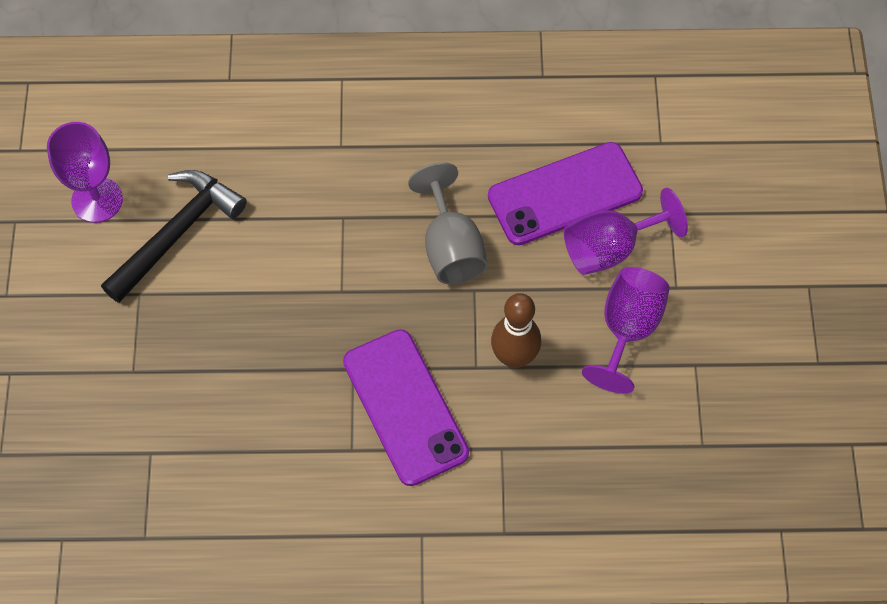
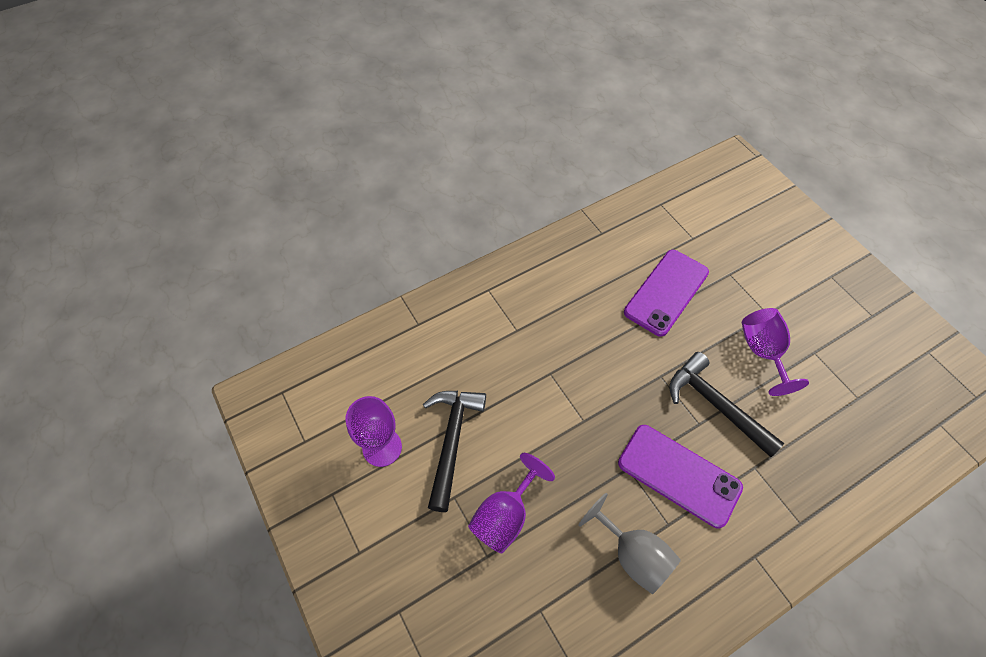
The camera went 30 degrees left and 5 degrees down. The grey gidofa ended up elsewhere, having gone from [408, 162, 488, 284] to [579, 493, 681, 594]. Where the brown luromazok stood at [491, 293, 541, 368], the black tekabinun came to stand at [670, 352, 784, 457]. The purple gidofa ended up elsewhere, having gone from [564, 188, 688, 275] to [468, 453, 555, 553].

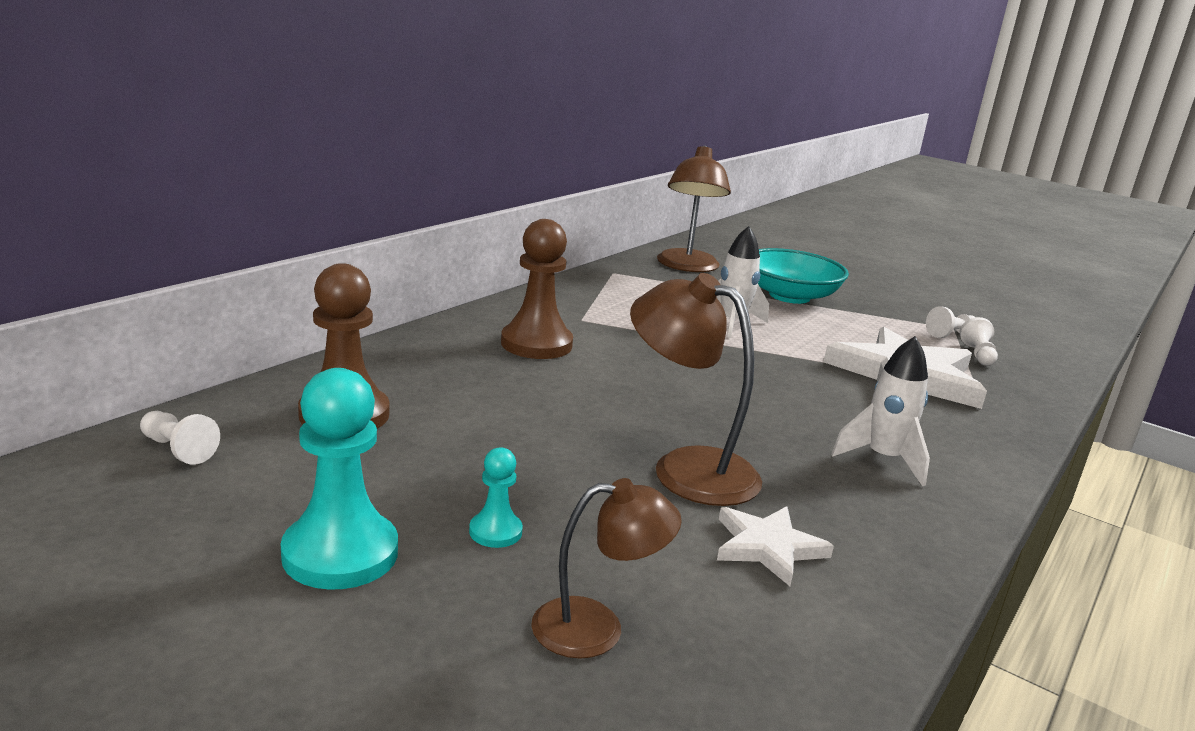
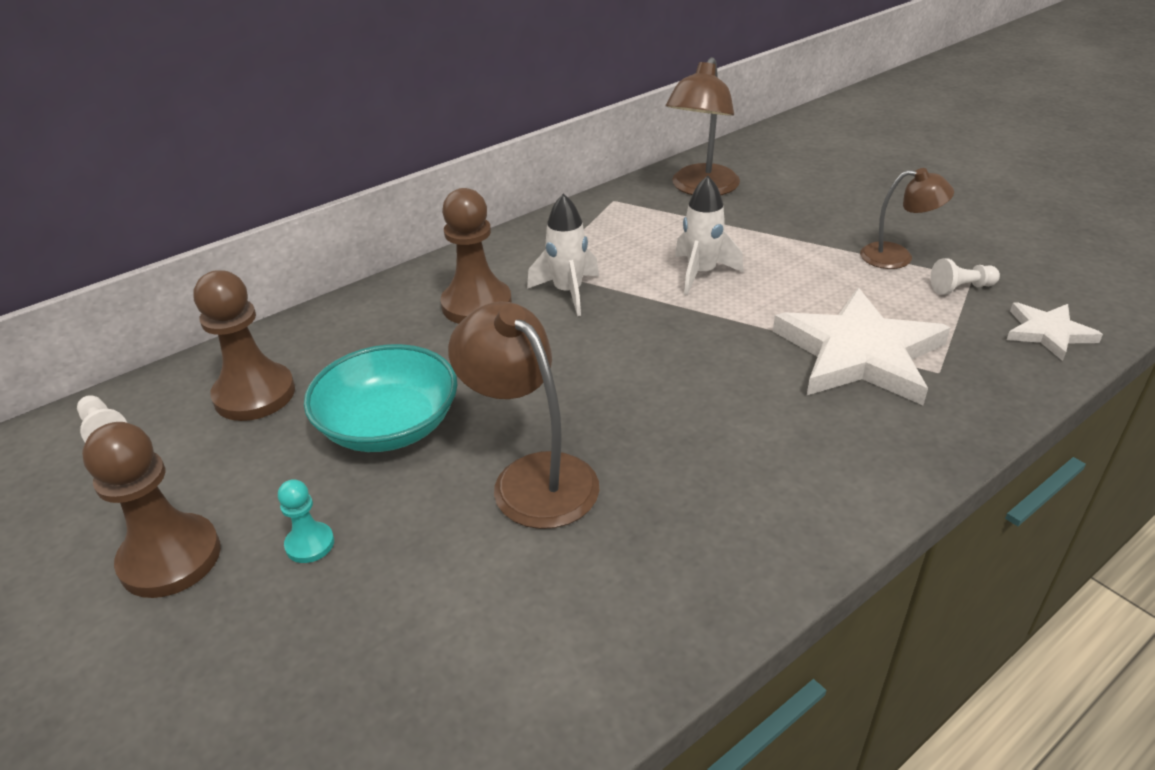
The camera went 20 degrees right and 15 degrees up. What was the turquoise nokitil at [281, 368, 398, 590] turned into the brown nokitil at [82, 422, 221, 598]. The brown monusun ended up elsewhere, having gone from [531, 478, 682, 659] to [860, 168, 954, 269]. The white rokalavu ended up elsewhere, having gone from [717, 506, 834, 586] to [1007, 302, 1103, 361]. The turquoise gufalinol ended up elsewhere, having gone from [758, 248, 849, 304] to [304, 344, 457, 452]. The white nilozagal ended up elsewhere, having gone from [831, 336, 930, 486] to [527, 194, 599, 316]. The second view lost the white nokitil at [960, 317, 998, 366].

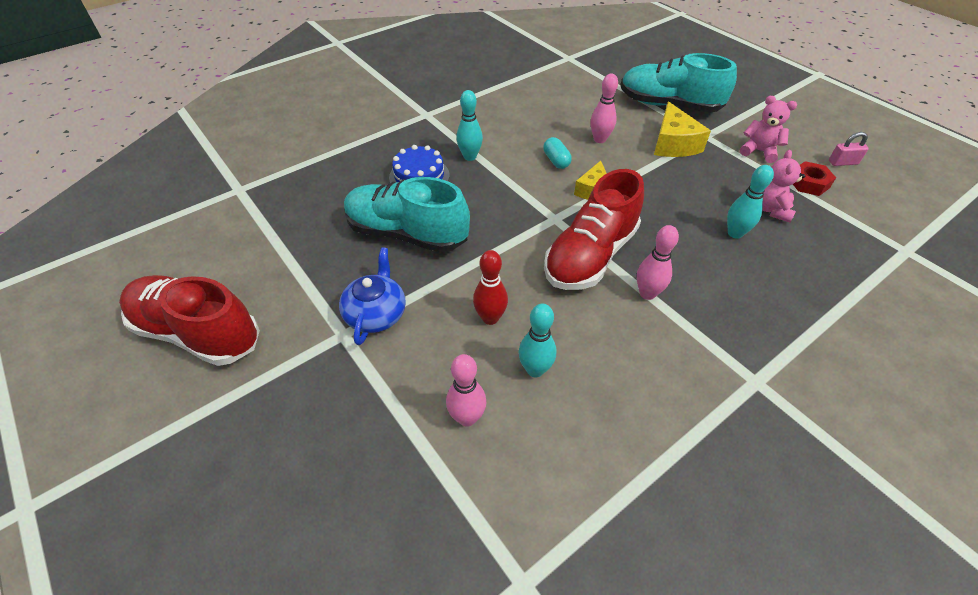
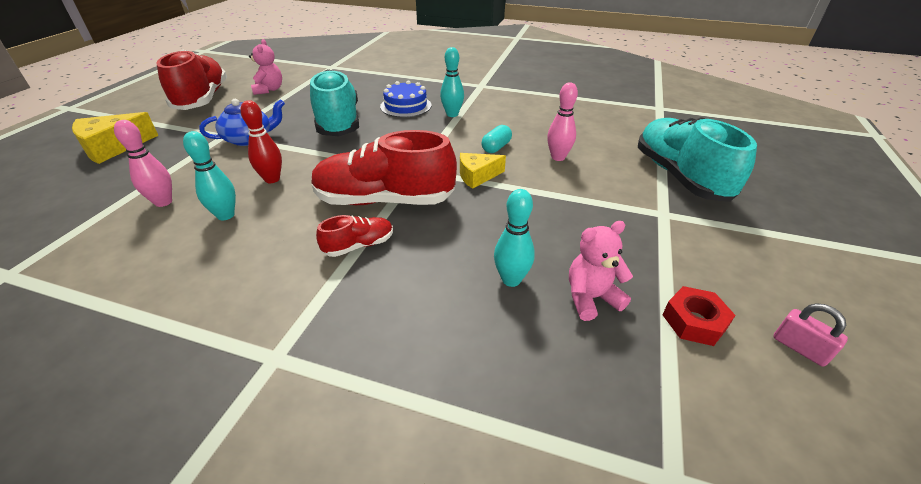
The camera went 55 degrees right and 10 degrees down. Where the pink luromazok stood at [637, 225, 679, 300], the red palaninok came to stand at [316, 215, 393, 257]. The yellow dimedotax ended up elsewhere, having gone from [654, 101, 711, 157] to [72, 112, 159, 164]. The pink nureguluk ended up elsewhere, having gone from [740, 96, 797, 163] to [249, 39, 282, 95].

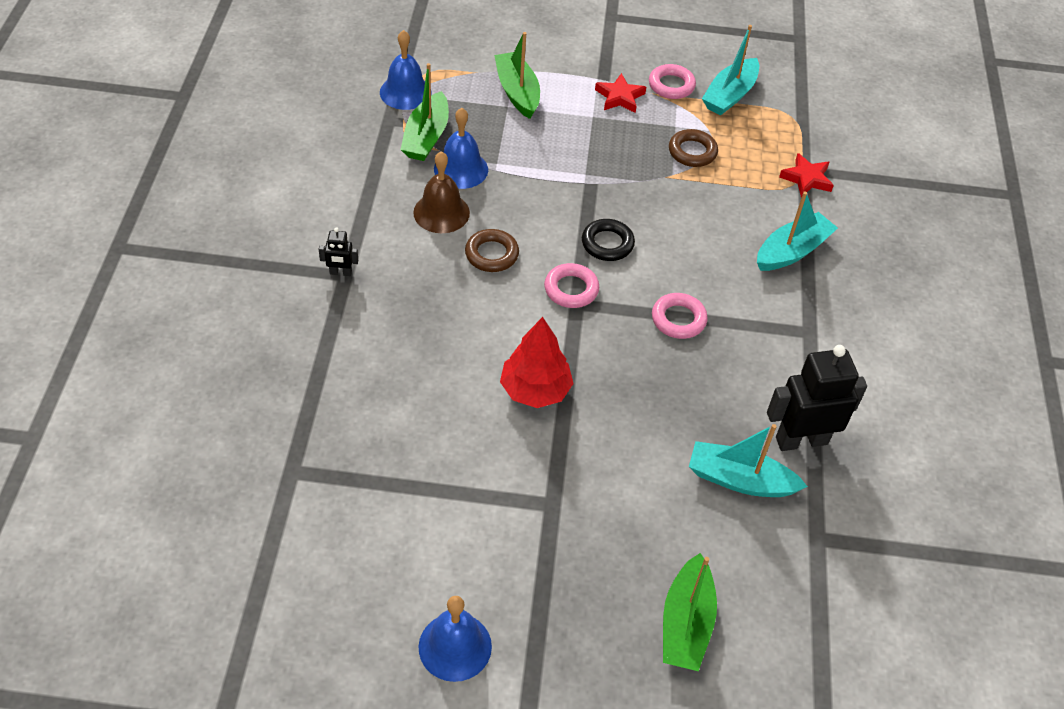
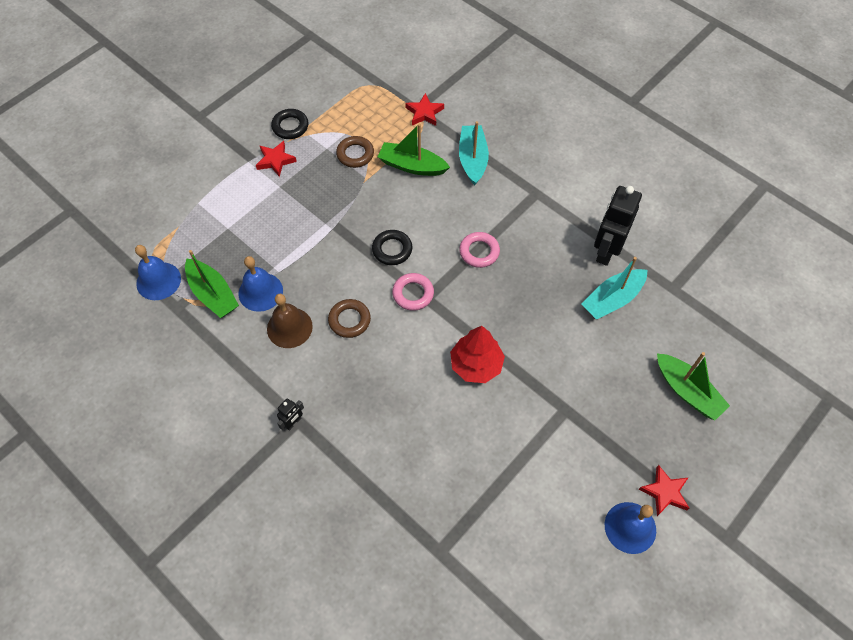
The camera went 50 degrees left and 10 degrees up. The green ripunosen ended up elsewhere, having gone from [494, 32, 540, 119] to [378, 124, 450, 176]. What was the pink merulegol at [649, 64, 696, 99] turned into the black merulegol at [271, 109, 308, 139]. The second view lost the turquoise ripunosen at [702, 25, 759, 115]. The second view gained the red rokalavu at [639, 465, 689, 516].

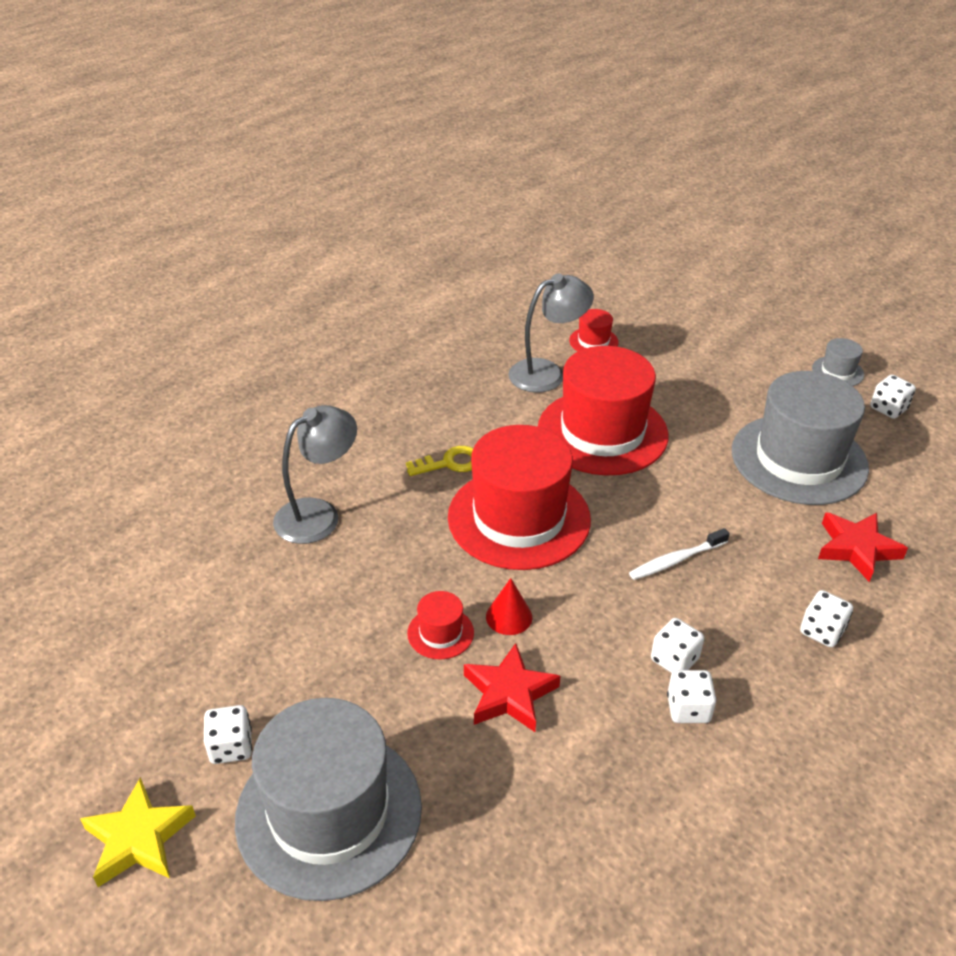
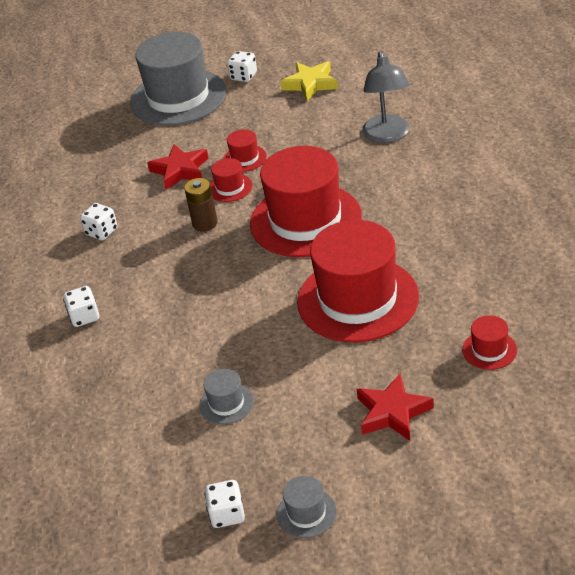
The camera went 130 degrees right and 0 degrees up. The yellow rokalavu ended up elsewhere, having gone from [80, 777, 196, 887] to [280, 61, 338, 101]. The second view lost the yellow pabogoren at [406, 446, 473, 476]. Where the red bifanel stood at [486, 578, 532, 635], the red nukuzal came to stand at [210, 158, 253, 202]. The second view lost the grey monusun at [508, 273, 594, 393]. The second view lost the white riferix at [629, 528, 730, 580]. The second view lost the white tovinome at [651, 618, 704, 673]. The size of the grey nukuzal at [732, 371, 869, 505] changed by a factor of 0.42. The red rokalavu ended up elsewhere, having gone from [818, 512, 908, 582] to [357, 374, 434, 441]. The second view gained the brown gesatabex at [184, 178, 218, 231].

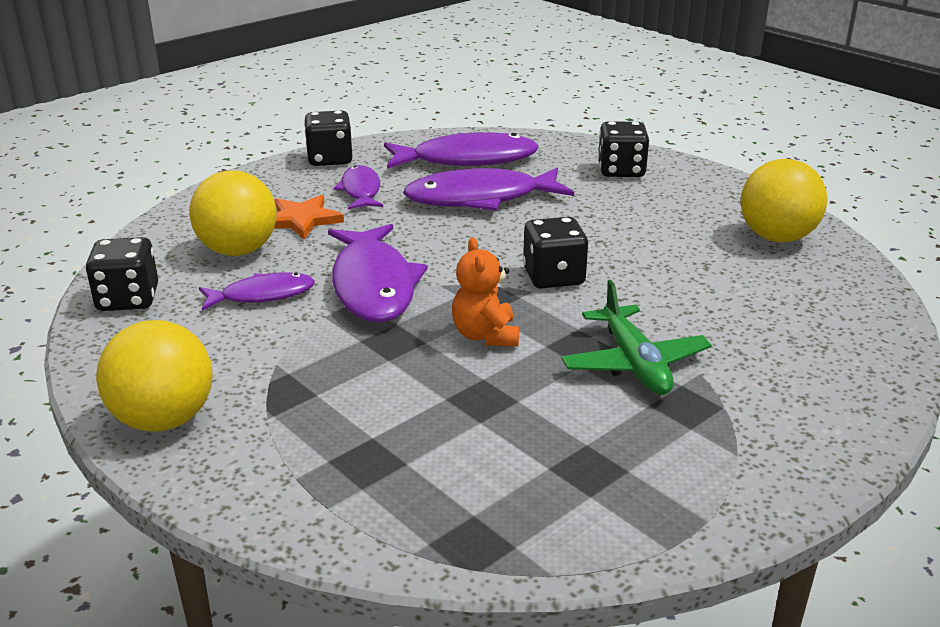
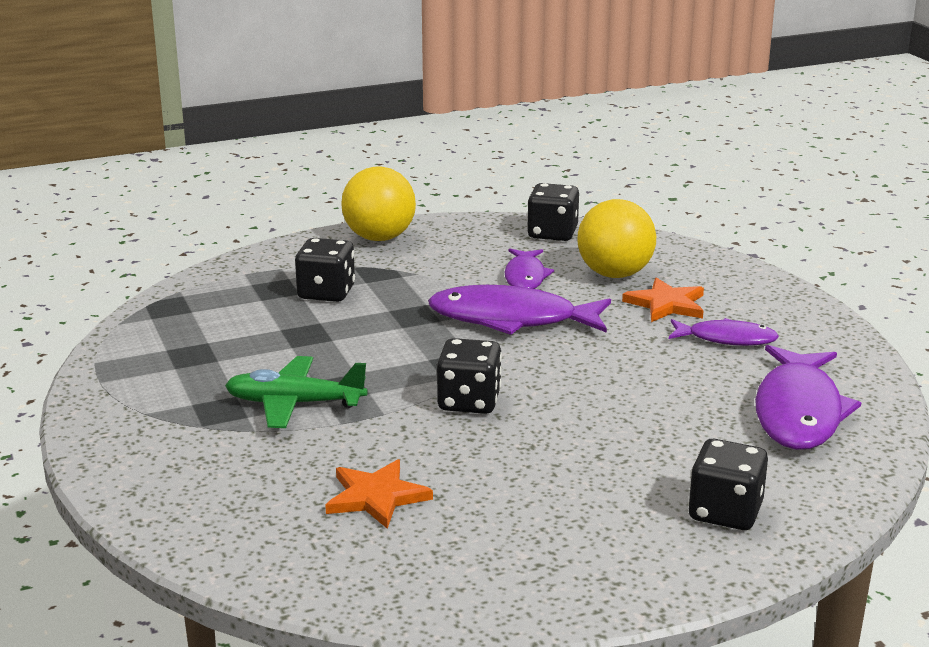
The camera went 110 degrees right and 5 degrees down. The black tovinome ended up elsewhere, having gone from [304, 110, 352, 166] to [295, 238, 355, 302]. The second view lost the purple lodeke at [403, 168, 574, 211]. The second view lost the orange nureguluk at [452, 237, 519, 347]. The second view lost the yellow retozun at [740, 159, 828, 242]. The second view gained the orange rokalavu at [325, 459, 433, 529].

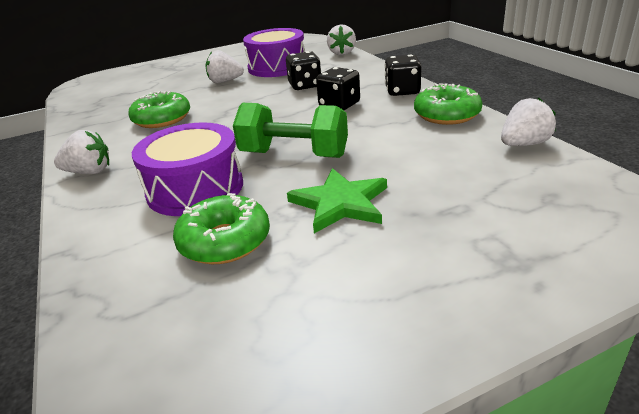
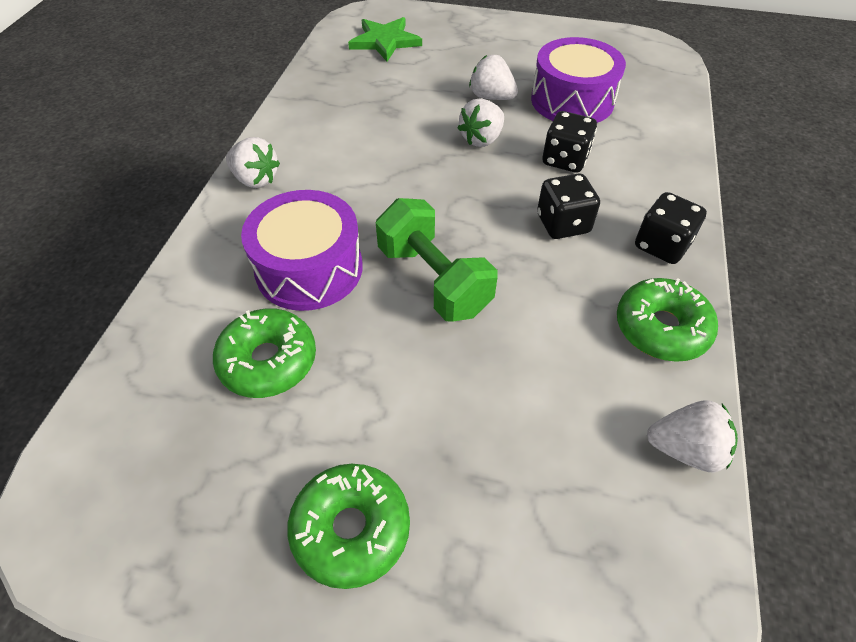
The camera went 35 degrees right and 20 degrees up. The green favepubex ended up elsewhere, having gone from [128, 91, 190, 128] to [287, 464, 410, 589]. The green rokalavu ended up elsewhere, having gone from [287, 168, 387, 233] to [348, 17, 422, 62]. The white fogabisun ended up elsewhere, having gone from [327, 24, 356, 55] to [458, 98, 504, 147].

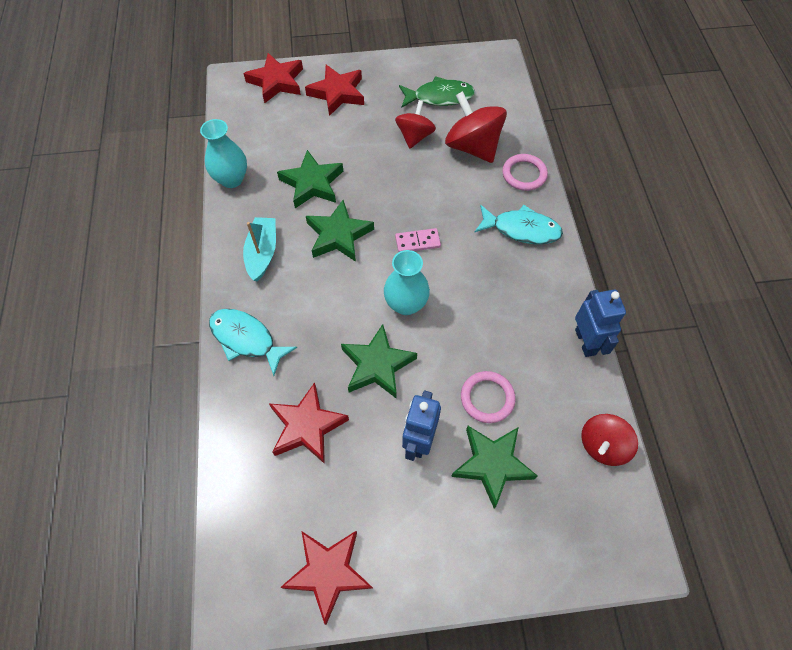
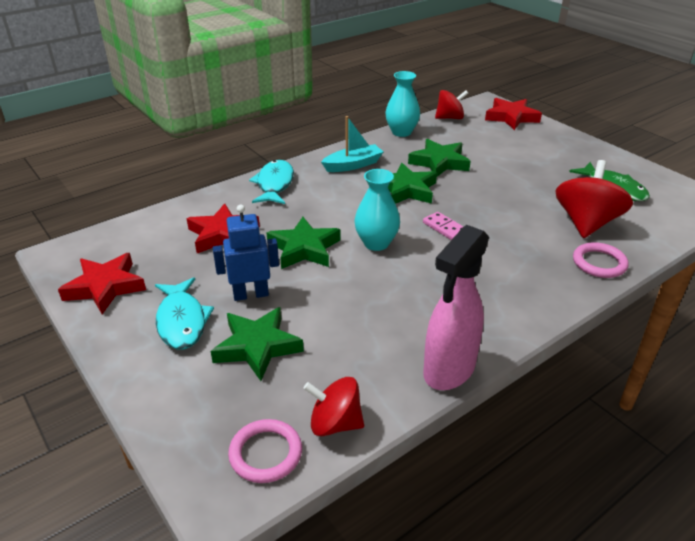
The camera went 60 degrees right and 25 degrees down. The second view lost the red rokalavu at [305, 65, 364, 116]. The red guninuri ended up elsewhere, having gone from [395, 100, 436, 149] to [435, 90, 468, 119]. The pink merulegol ended up elsewhere, having gone from [461, 371, 516, 423] to [228, 419, 302, 483]. The turquoise lodeke ended up elsewhere, having gone from [475, 205, 563, 244] to [155, 277, 214, 349]. Where the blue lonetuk stood at [575, 290, 626, 357], the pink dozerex came to stand at [423, 225, 489, 390].

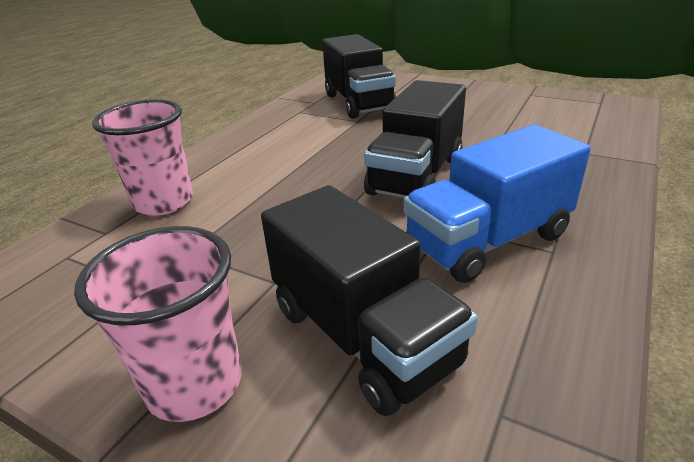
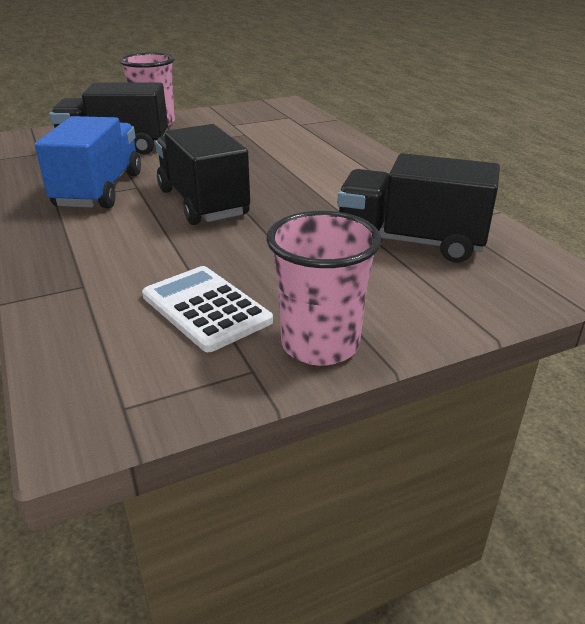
The camera went 125 degrees right and 0 degrees up. The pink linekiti ended up elsewhere, having gone from [92, 99, 193, 216] to [266, 211, 382, 366]. The second view gained the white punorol at [142, 266, 273, 352].

